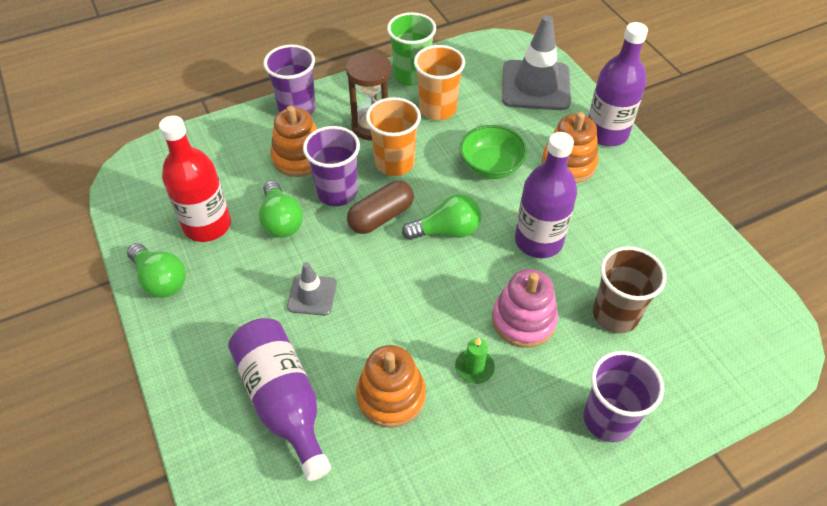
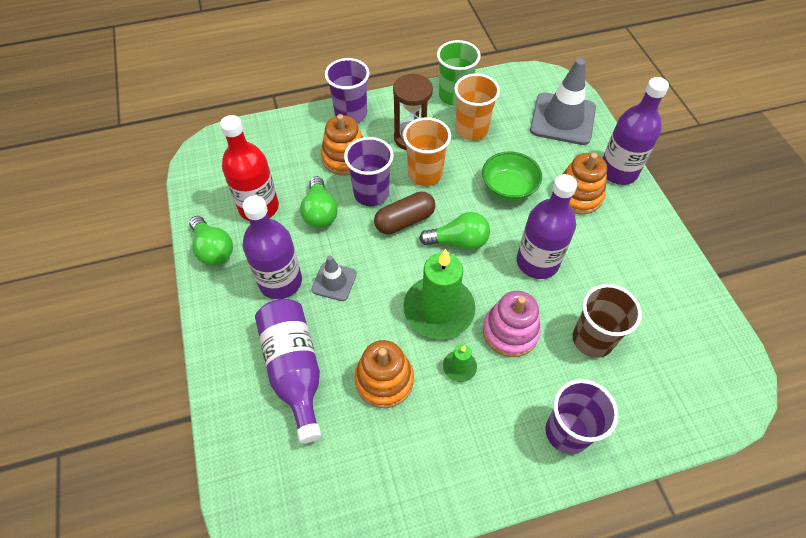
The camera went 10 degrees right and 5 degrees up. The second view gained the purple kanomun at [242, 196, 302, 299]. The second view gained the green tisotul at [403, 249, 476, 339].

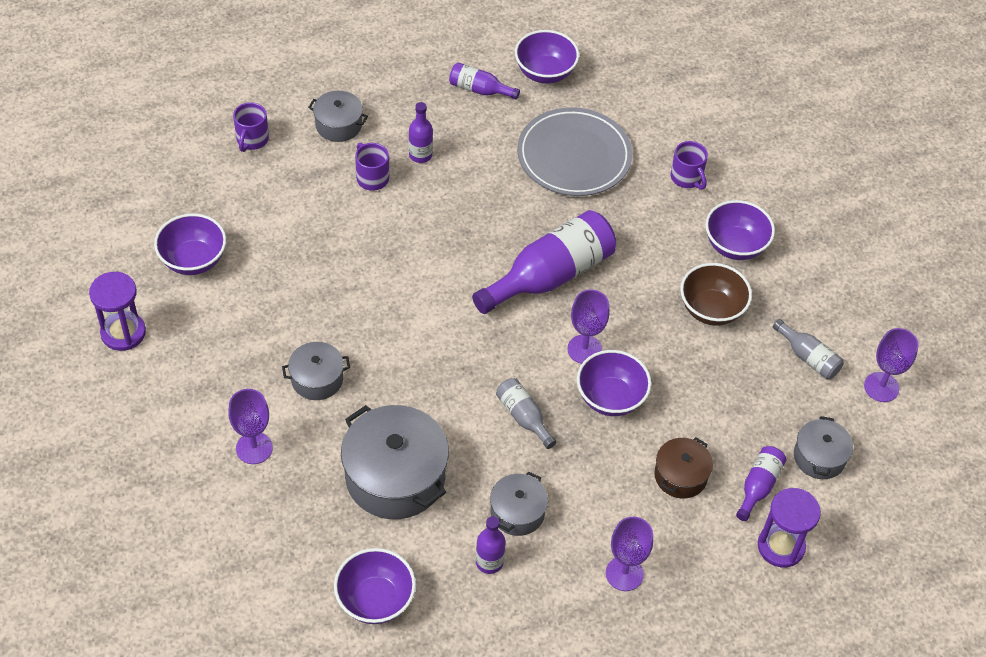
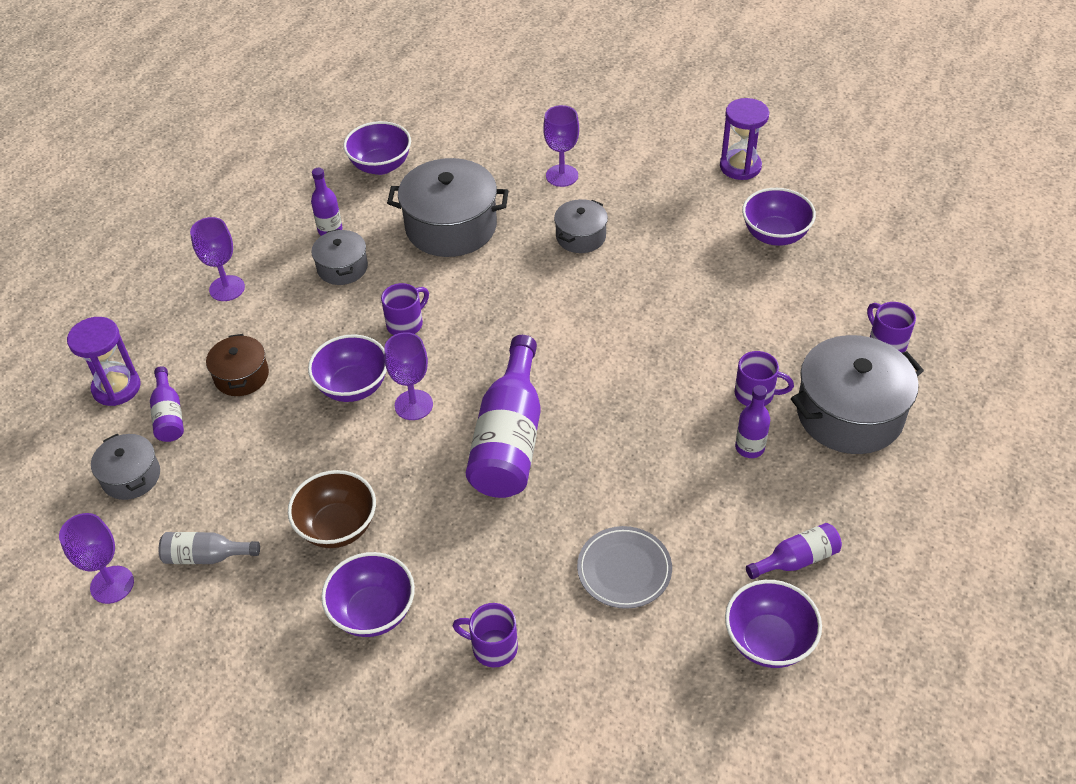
The camera went 140 degrees right and 5 degrees down. The size of the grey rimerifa at [308, 91, 368, 142] changed by a factor of 1.85. Where the grey kanomun stood at [496, 378, 556, 449], the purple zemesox came to stand at [381, 283, 429, 335]. The size of the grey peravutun at [517, 107, 632, 196] changed by a factor of 0.61.

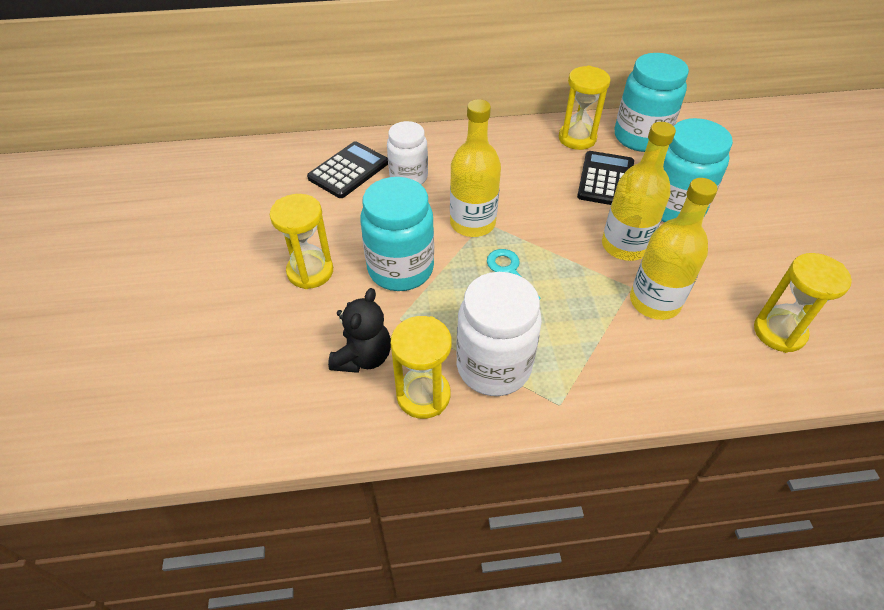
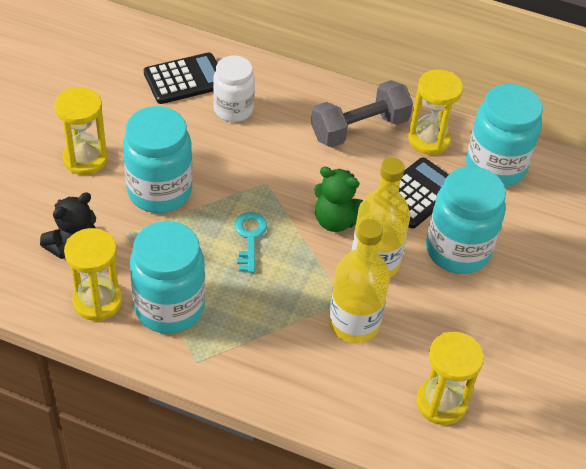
The camera went 25 degrees right and 0 degrees up. The second view lost the yellow kanomun at [450, 99, 501, 237]. What was the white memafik at [456, 272, 542, 396] turned into the turquoise memafik at [130, 221, 205, 334]. The second view gained the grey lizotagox at [311, 80, 413, 148]. The second view gained the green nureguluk at [314, 167, 363, 232].

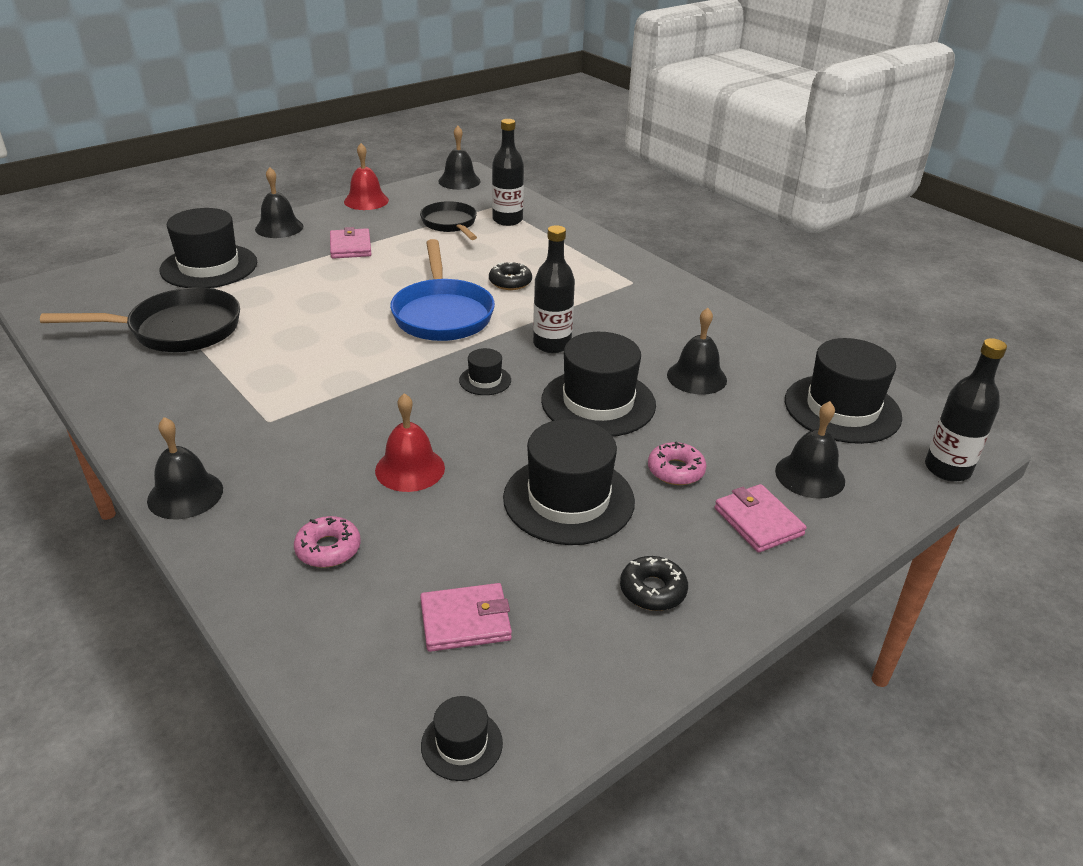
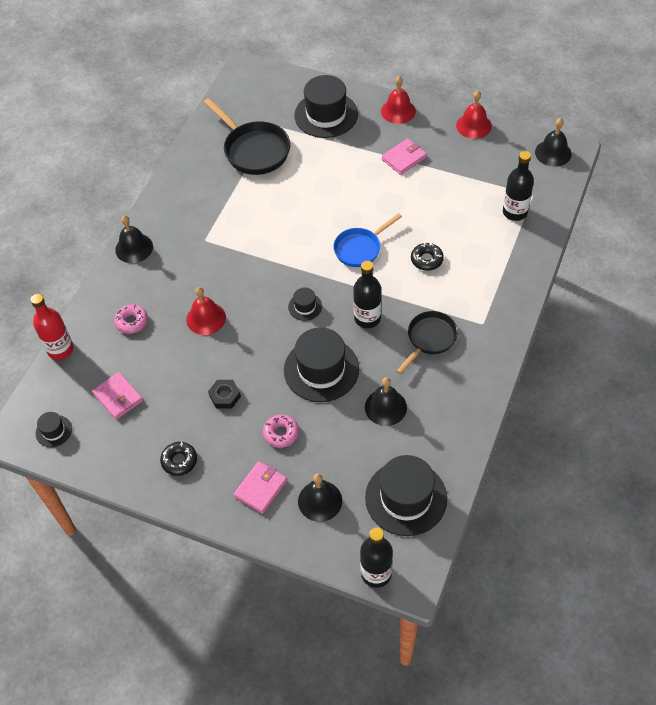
The camera went 65 degrees right and 20 degrees up. What was the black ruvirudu at [255, 167, 303, 238] turned into the red ruvirudu at [381, 76, 416, 124]. The size of the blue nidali at [390, 239, 495, 341] changed by a factor of 0.66. The black nidali ended up elsewhere, having gone from [420, 201, 477, 240] to [396, 311, 458, 374]. Where the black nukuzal stood at [503, 419, 635, 545], the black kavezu came to stand at [208, 380, 241, 409]. The second view gained the red kanomun at [30, 294, 74, 360].

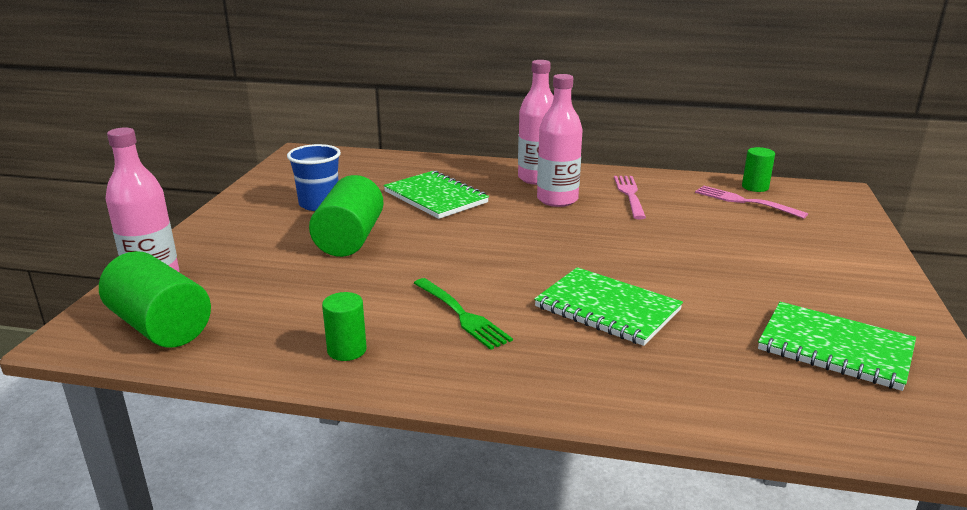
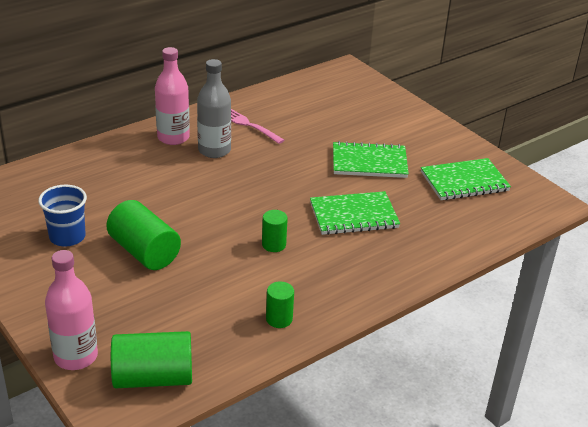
The camera went 50 degrees left and 10 degrees up. The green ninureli ended up elsewhere, having gone from [383, 171, 489, 219] to [333, 141, 409, 178]. The second view lost the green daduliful at [414, 278, 513, 350]. What was the pink kanomun at [537, 74, 582, 207] turned into the grey kanomun at [197, 59, 231, 158]. The second view lost the pink daduliful at [695, 186, 808, 219]. The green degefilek ended up elsewhere, having gone from [742, 147, 775, 192] to [262, 210, 288, 252].

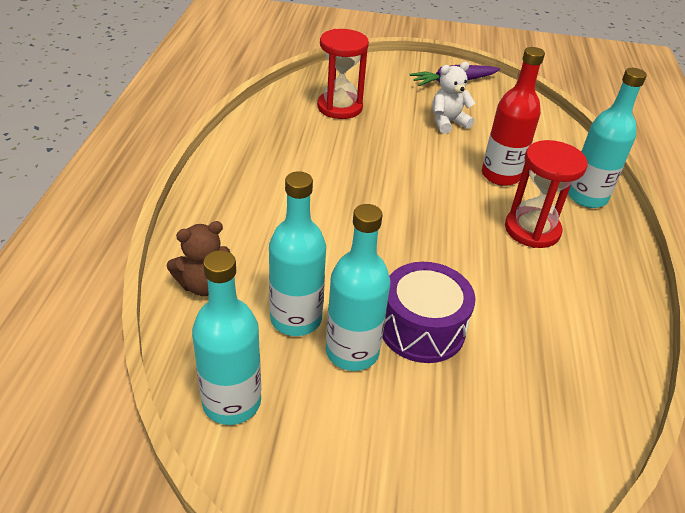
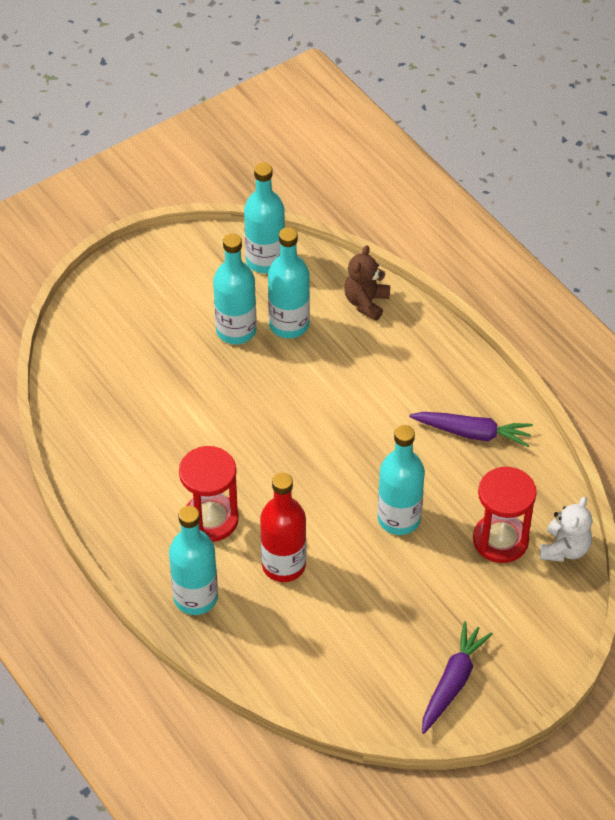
The camera went 140 degrees right and 10 degrees up. The second view lost the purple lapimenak at [383, 262, 476, 363]. The white nureguluk ended up elsewhere, having gone from [432, 62, 475, 134] to [540, 497, 592, 562]. The second view gained the turquoise kanomun at [378, 425, 425, 535]. The second view gained the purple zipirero at [409, 412, 533, 447].

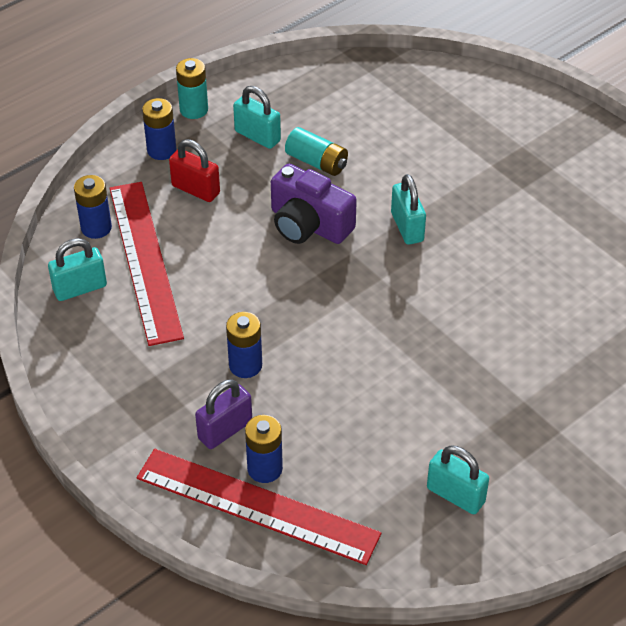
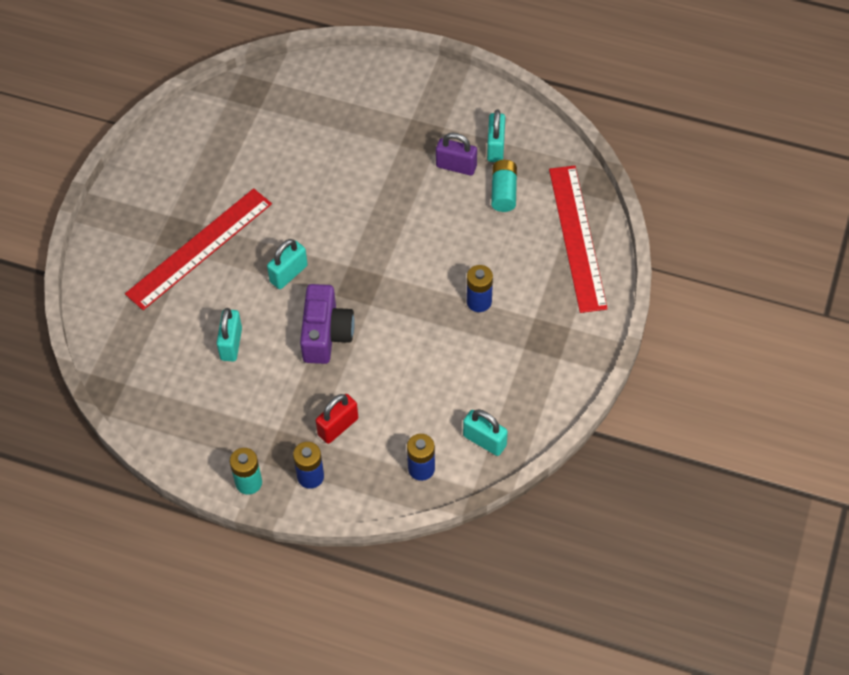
The camera went 120 degrees left and 10 degrees up. The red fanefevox ended up elsewhere, having gone from [110, 182, 184, 346] to [125, 188, 272, 310]. The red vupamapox at [169, 139, 220, 202] ended up facing another way, 45 degrees clockwise from before. The purple vupamapox ended up elsewhere, having gone from [195, 379, 252, 449] to [436, 132, 477, 176]. The turquoise vupamapox ended up elsewhere, having gone from [233, 86, 281, 149] to [217, 308, 242, 361]. The second view lost the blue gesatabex at [245, 415, 283, 483]. The turquoise gesatabex ended up elsewhere, having gone from [285, 127, 348, 176] to [491, 160, 517, 212].

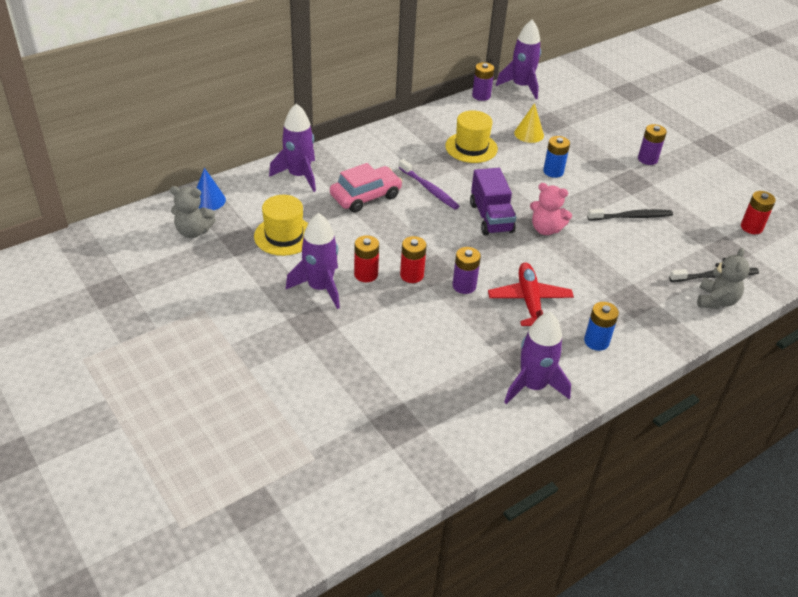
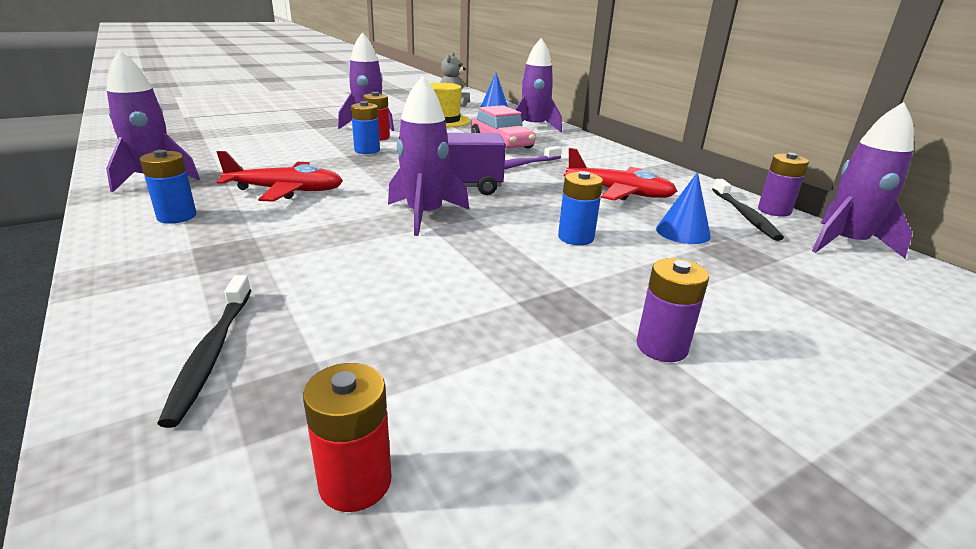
The camera went 95 degrees right and 15 degrees down. What was the red gesatabex at [400, 236, 427, 283] turned into the blue gesatabex at [351, 101, 380, 154]. Where the yellow nukuzal stood at [445, 110, 498, 163], the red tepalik came to stand at [564, 148, 677, 201]. The second view lost the purple gesatabex at [452, 247, 481, 294]. What was the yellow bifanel at [514, 103, 544, 143] turned into the blue bifanel at [656, 172, 711, 244]. Where the pink nureguluk stood at [530, 183, 572, 235], the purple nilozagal came to stand at [388, 75, 469, 236]. The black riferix ended up elsewhere, having gone from [587, 209, 673, 220] to [712, 179, 784, 241]. The second view lost the grey nureguluk at [697, 248, 750, 309].

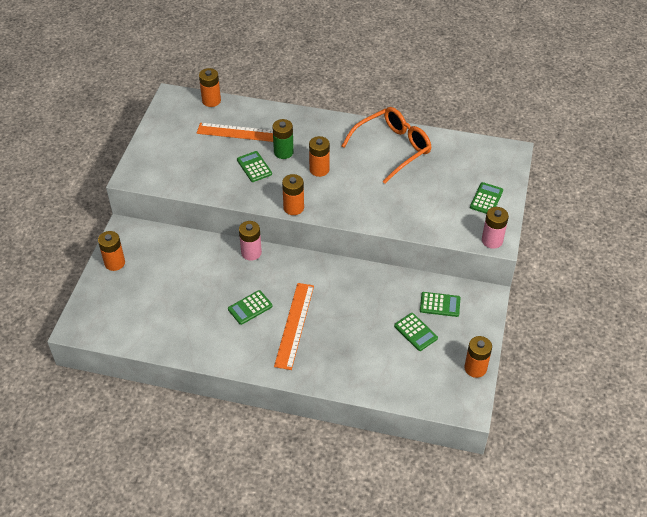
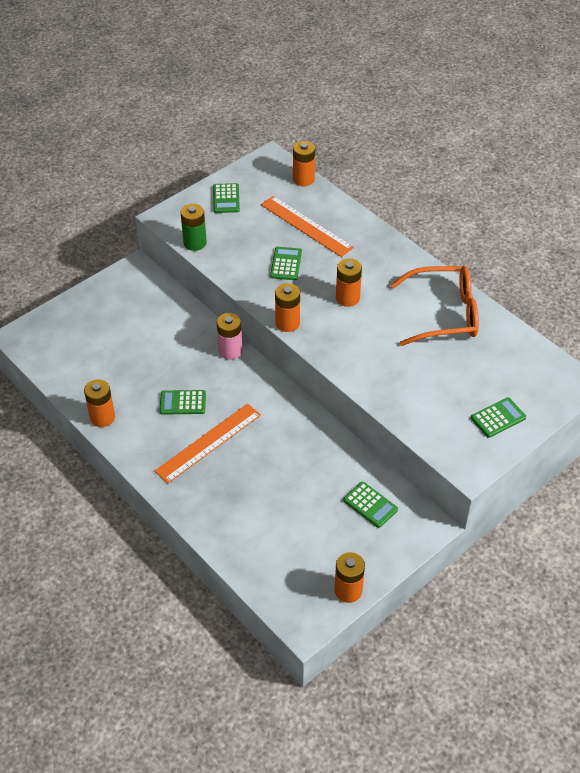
The camera went 35 degrees right and 0 degrees up. The orange gesatabex ended up elsewhere, having gone from [98, 231, 125, 271] to [84, 379, 115, 427]. The green gesatabex ended up elsewhere, having gone from [273, 119, 294, 159] to [181, 204, 207, 251]. The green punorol ended up elsewhere, having gone from [394, 313, 438, 351] to [213, 183, 240, 213]. The second view lost the pink gesatabex at [482, 207, 509, 249].

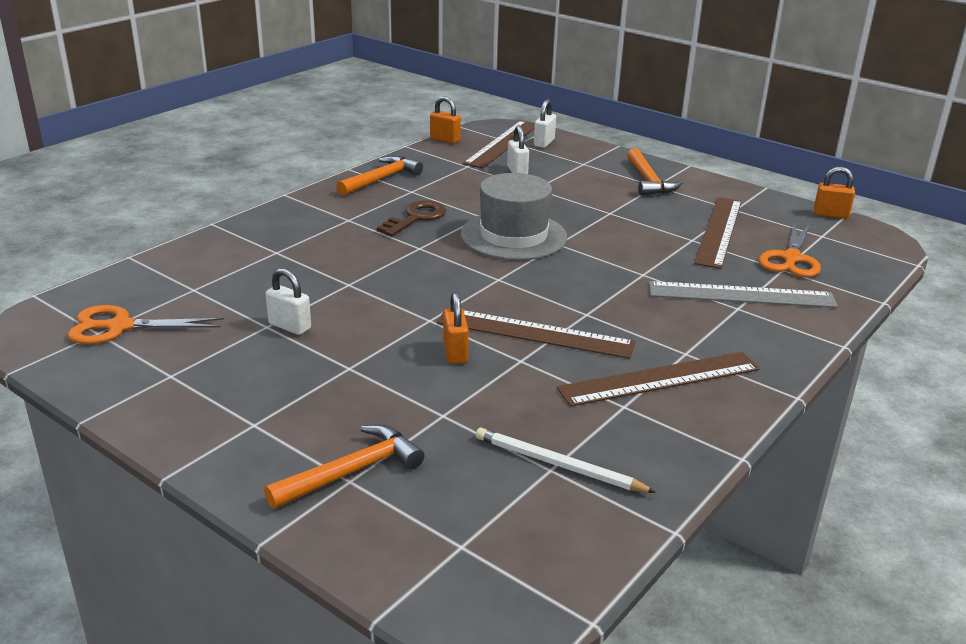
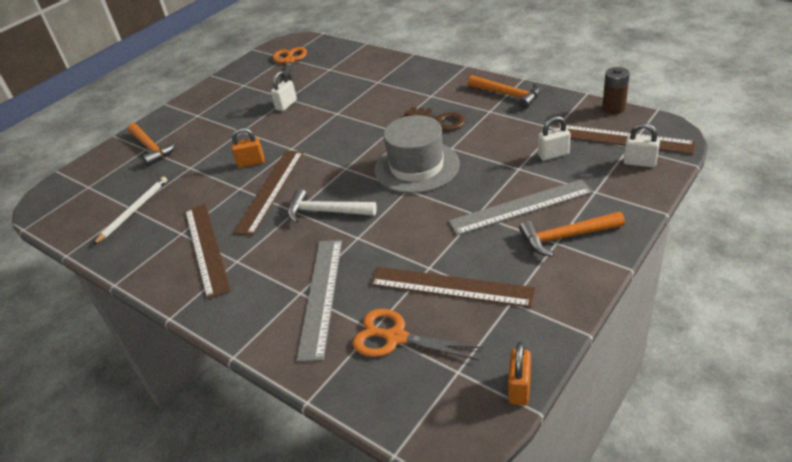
The camera went 95 degrees right and 10 degrees up. Where the orange vupamapox stood at [430, 96, 461, 143], the brown gesatabex came to stand at [602, 67, 630, 114]. The second view gained the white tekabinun at [288, 189, 377, 223]. The second view gained the grey fanefevox at [448, 179, 593, 235].

